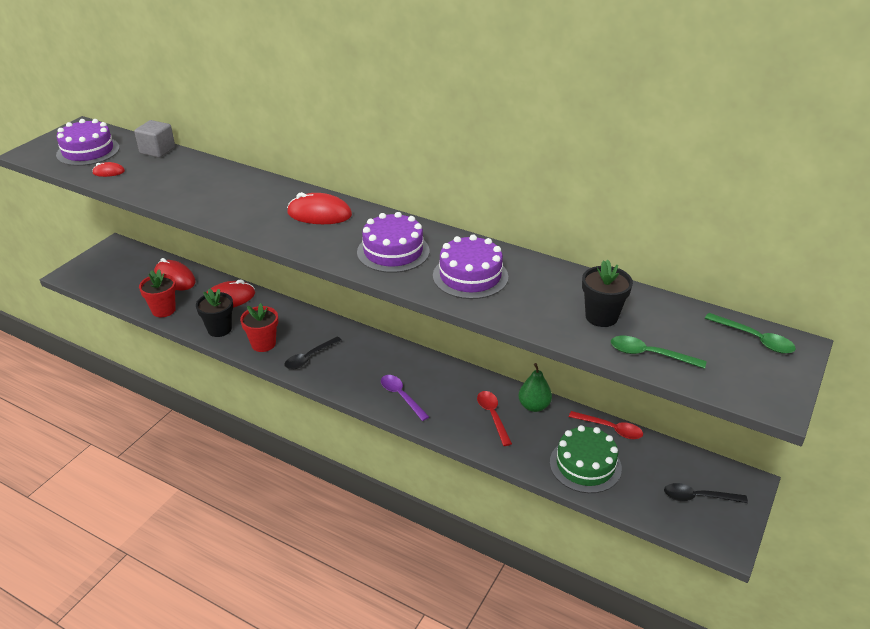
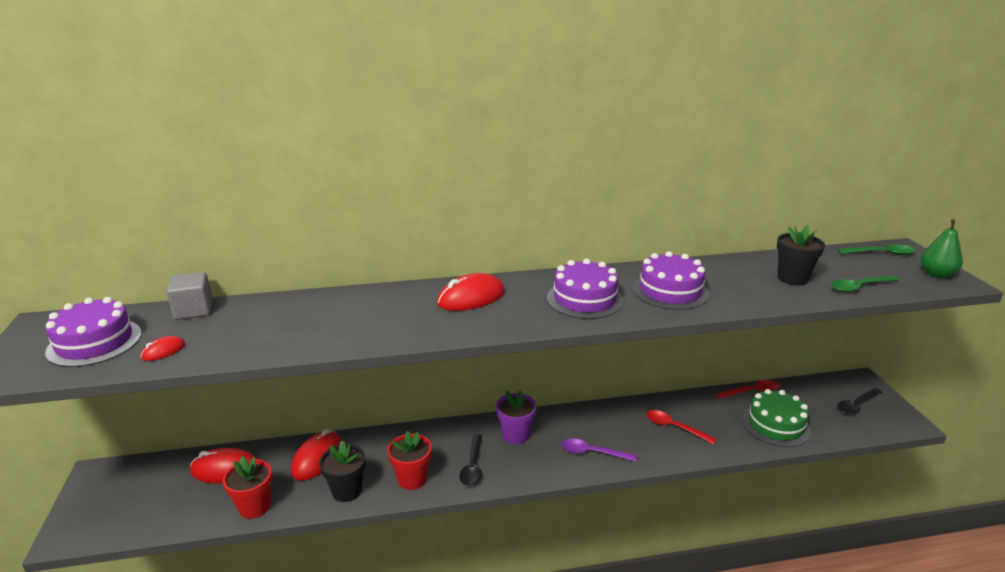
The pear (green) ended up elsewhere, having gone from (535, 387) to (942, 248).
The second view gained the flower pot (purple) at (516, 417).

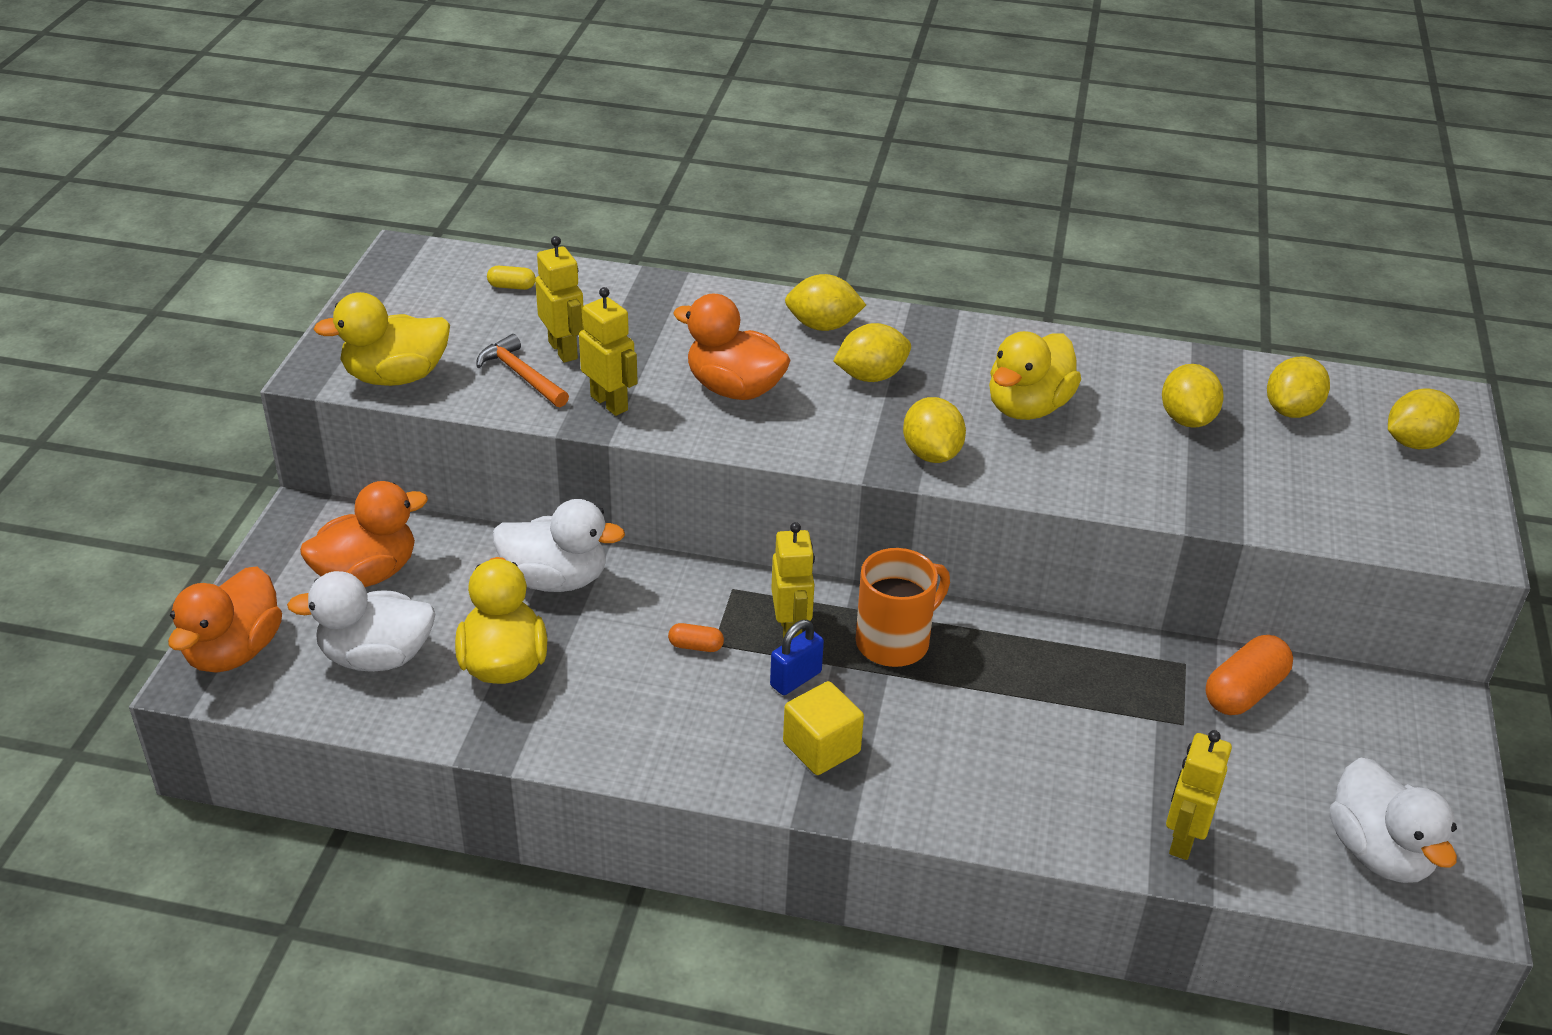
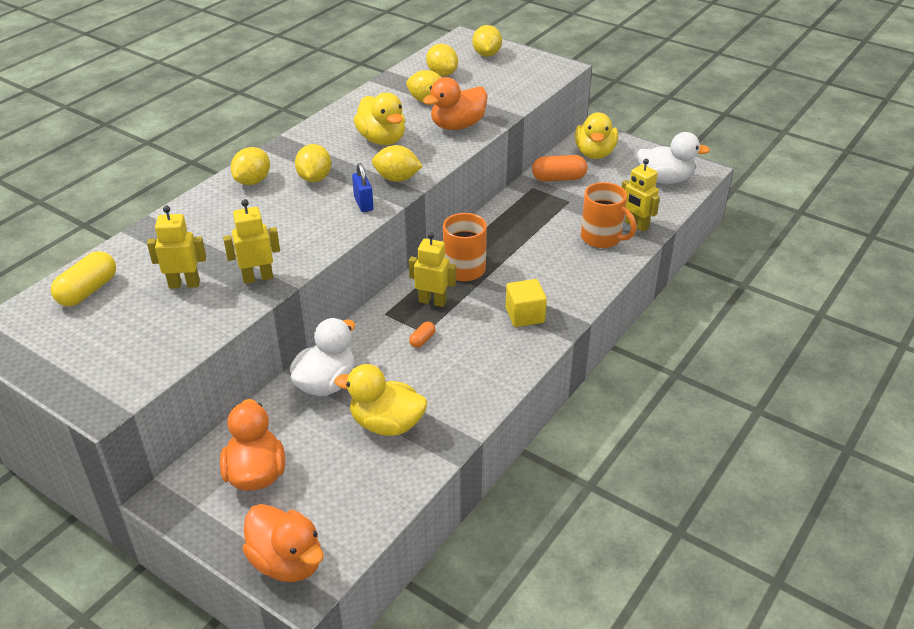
The size of the capsule (yellow) at (511, 278) changed by a factor of 1.96.
The duck (yellow) ended up elsewhere, having gone from (381, 339) to (596, 135).
The duck (orange) ended up elsewhere, having gone from (732, 347) to (455, 103).
The second view lost the hammer (orange) at (522, 370).
The second view lost the duck (white) at (361, 621).
The padlock (blue) ended up elsewhere, having gone from (797, 657) to (363, 187).
The capsule (orange) at (1249, 675) ended up facing another way, 75 degrees counterclockwise from before.
The second view gained the mug (orange) at (609, 215).

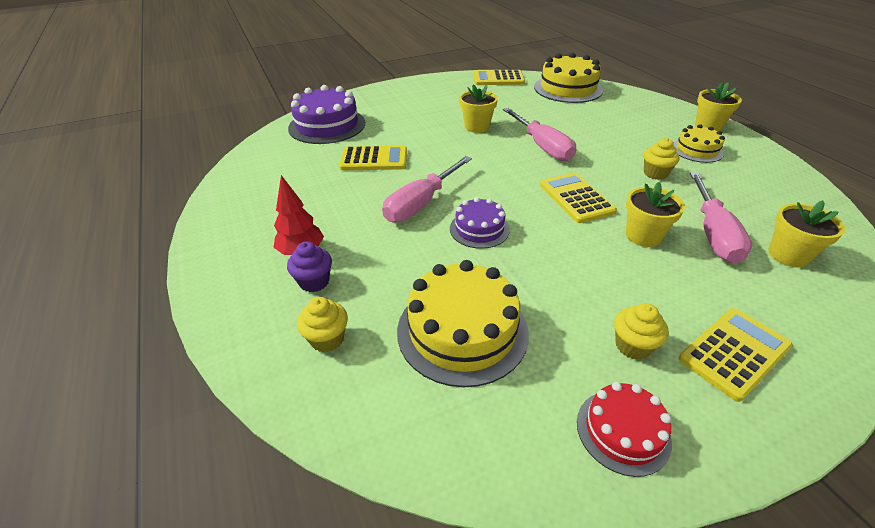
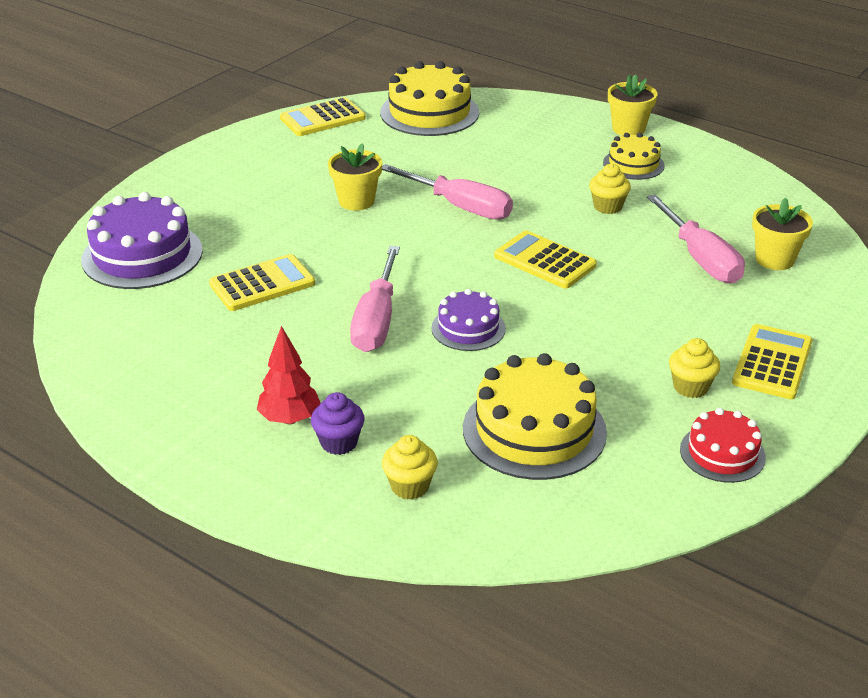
The second view lost the flower pot (yellow) at (655, 214).

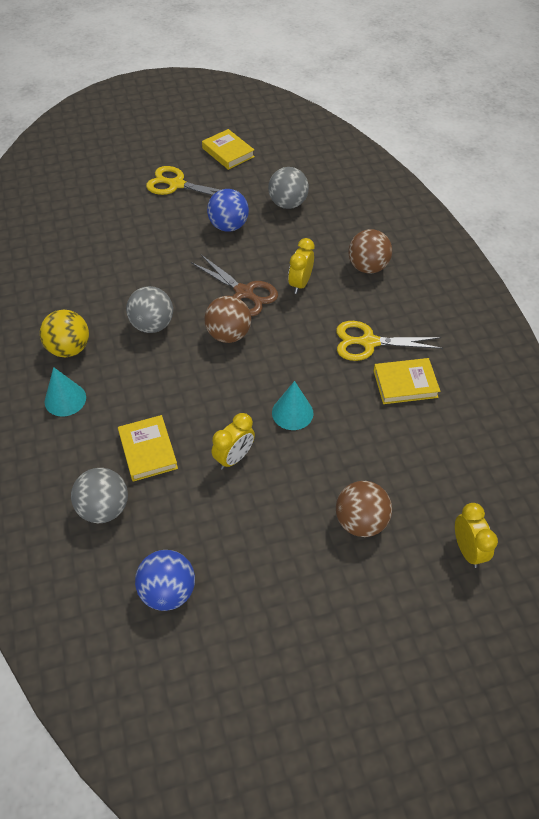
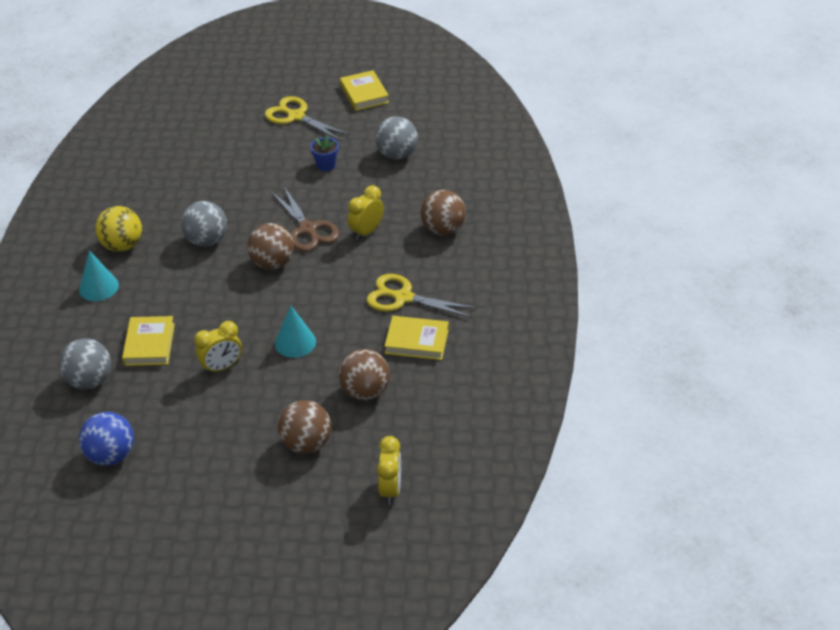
Where the ball (blue) stood at (228, 210), the flower pot (blue) came to stand at (324, 153).
The second view gained the ball (brown) at (364, 375).

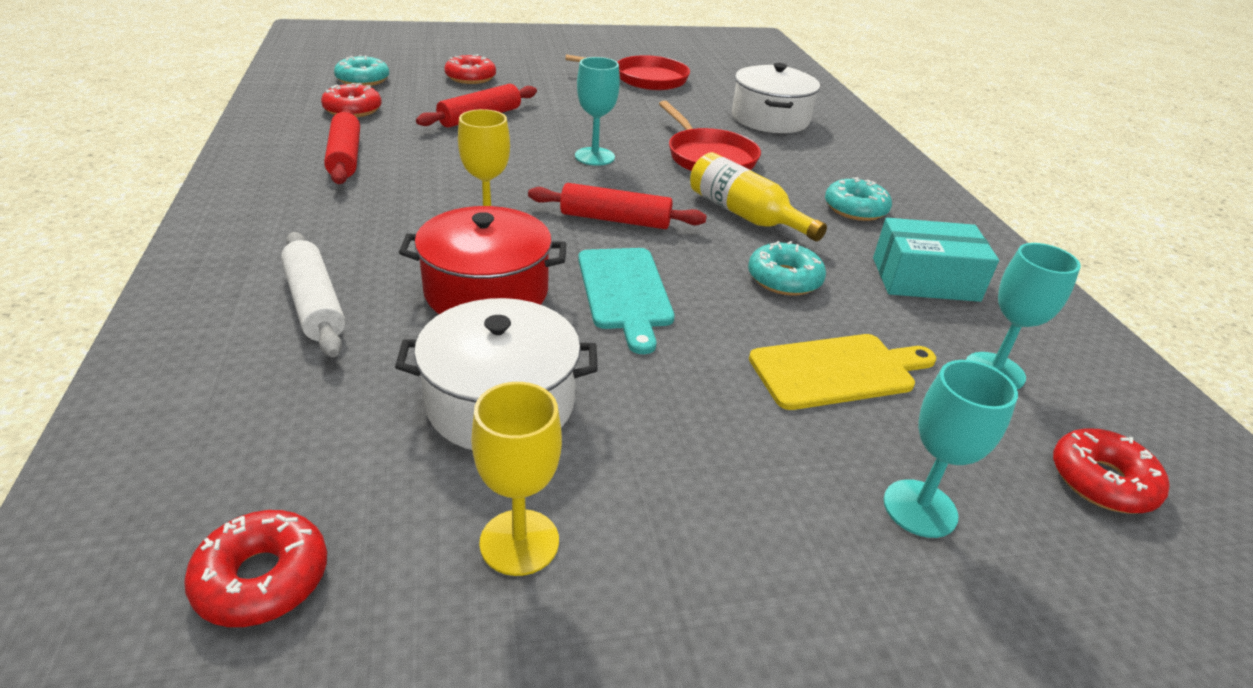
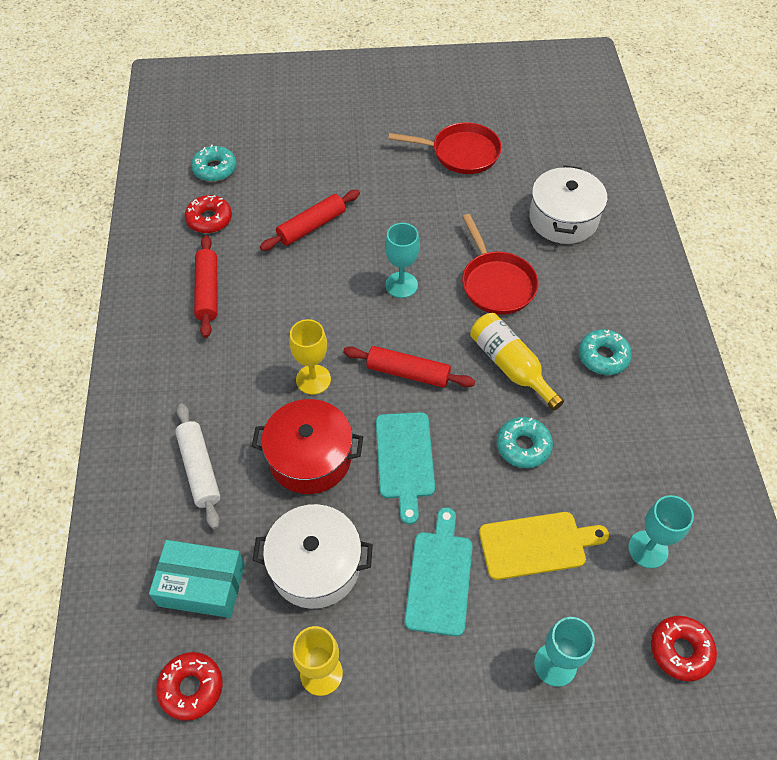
The second view lost the donut (red) at (470, 69).
The box (turquoise) ended up elsewhere, having gone from (936, 260) to (197, 579).
The second view gained the cutting board (turquoise) at (439, 571).

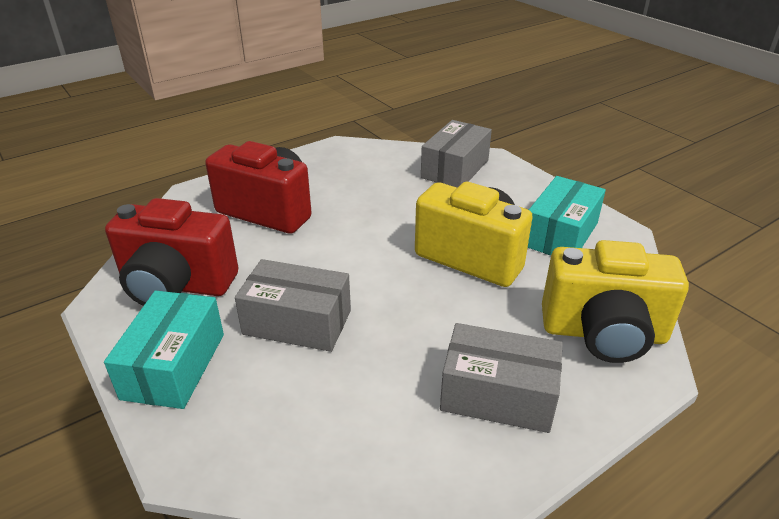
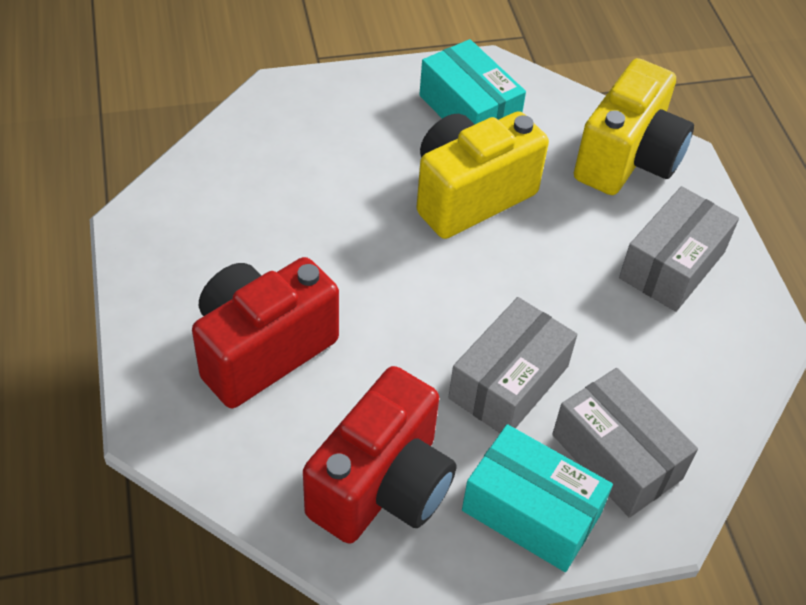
The box (grey) ended up elsewhere, having gone from (456, 154) to (625, 443).

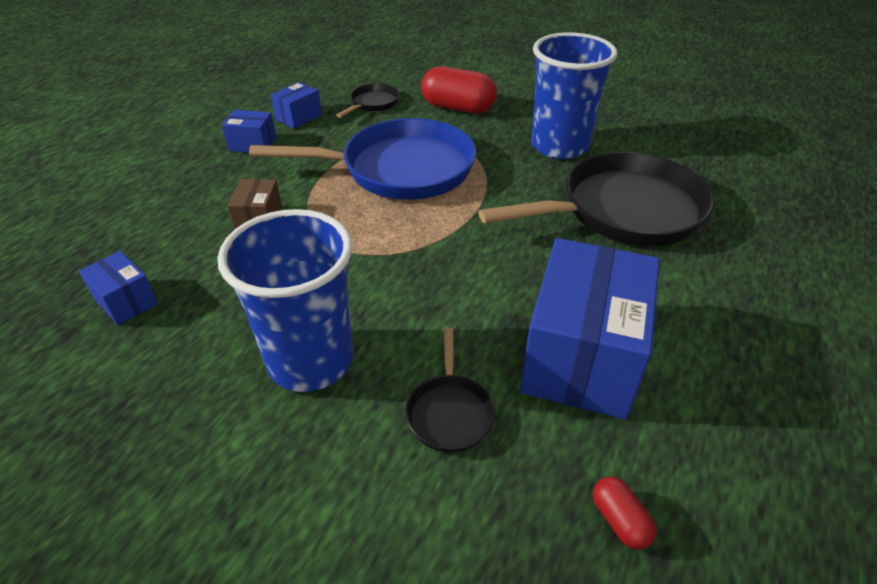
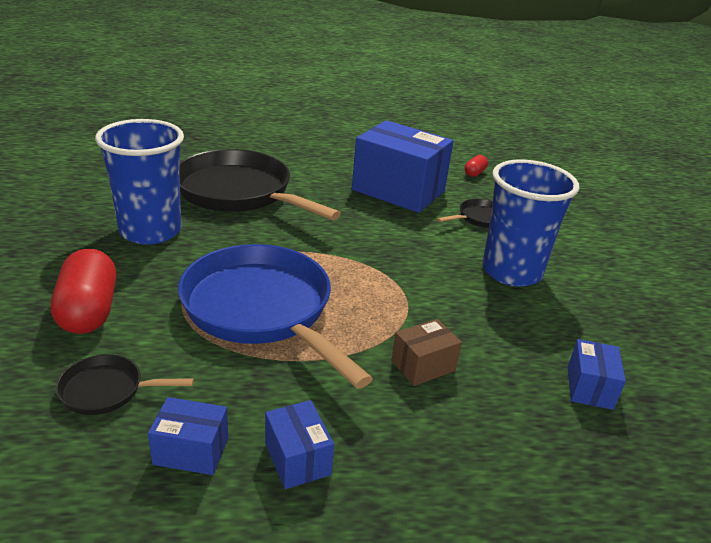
The box (blue) at (590, 328) ended up facing another way, 45 degrees clockwise from before.

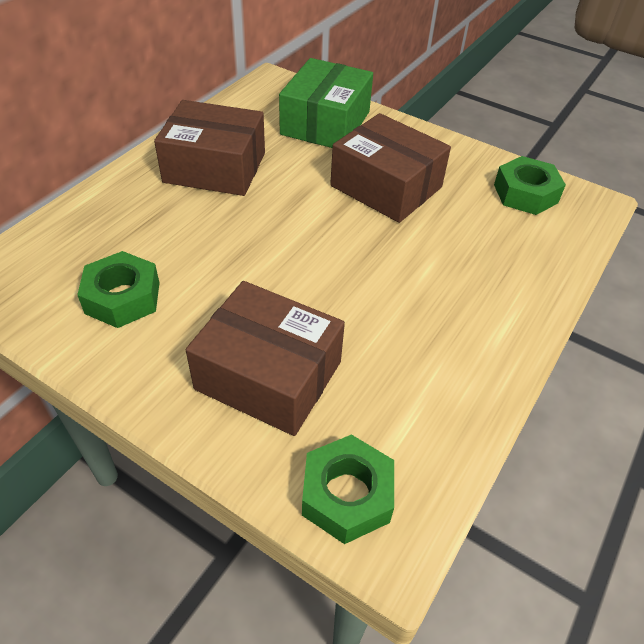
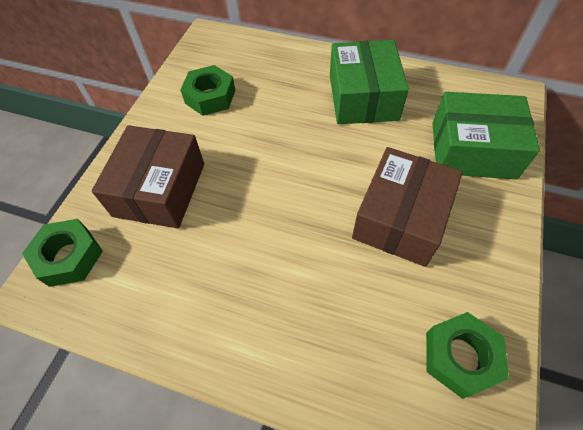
What was the box (brown) at (209, 148) turned into the box (green) at (369, 82).

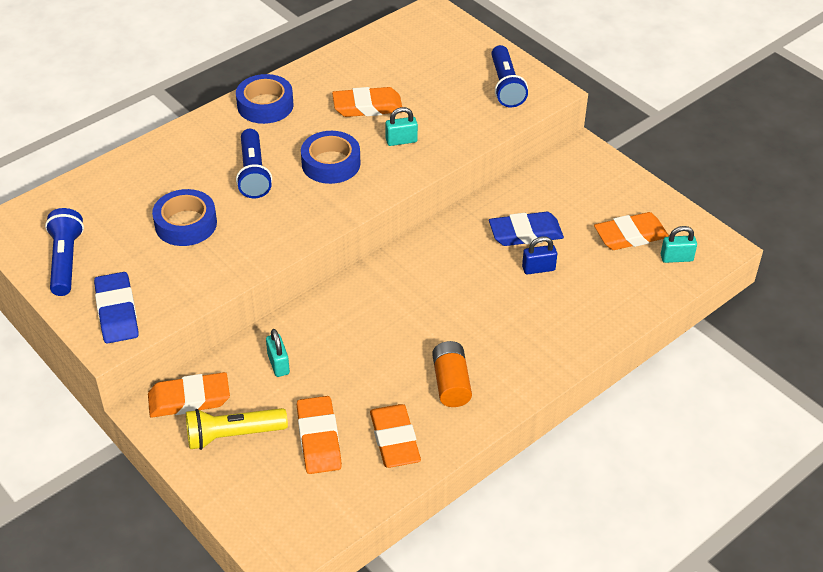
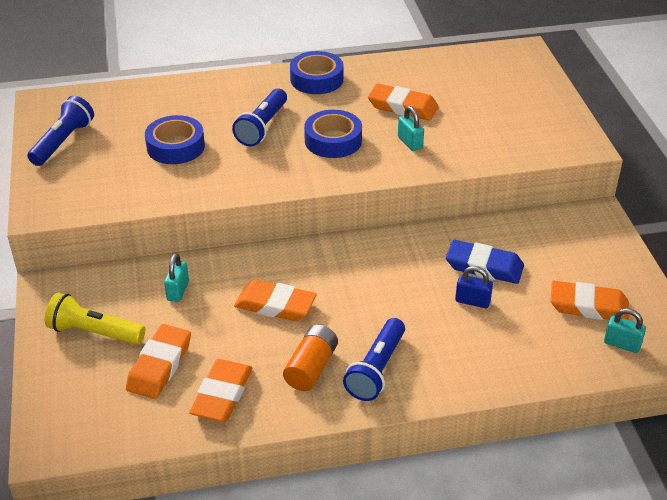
The flashlight (blue) ended up elsewhere, having gone from (509, 76) to (374, 359).
The padlock (turquoise) at (401, 126) ended up facing another way, 45 degrees clockwise from before.
The second view lost the eraser (blue) at (116, 308).
The eraser (orange) ended up elsewhere, having gone from (189, 395) to (275, 300).

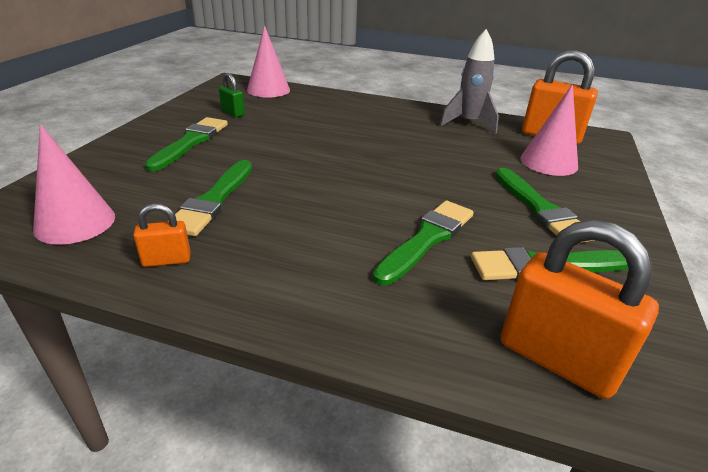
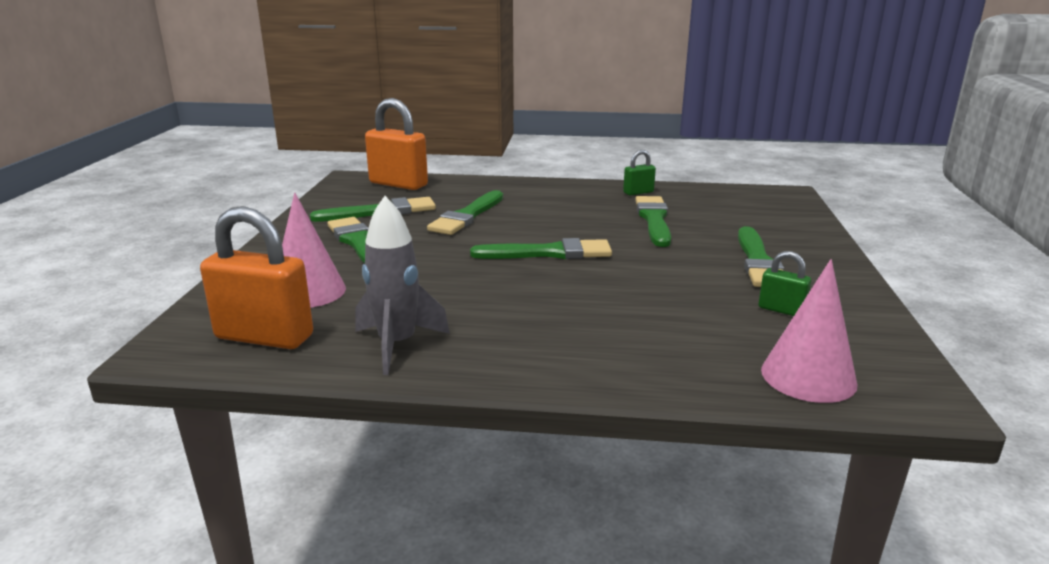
The second view lost the cone (pink) at (74, 184).
What was the padlock (orange) at (162, 235) turned into the padlock (green) at (639, 172).
The second view gained the brush (green) at (541, 248).

